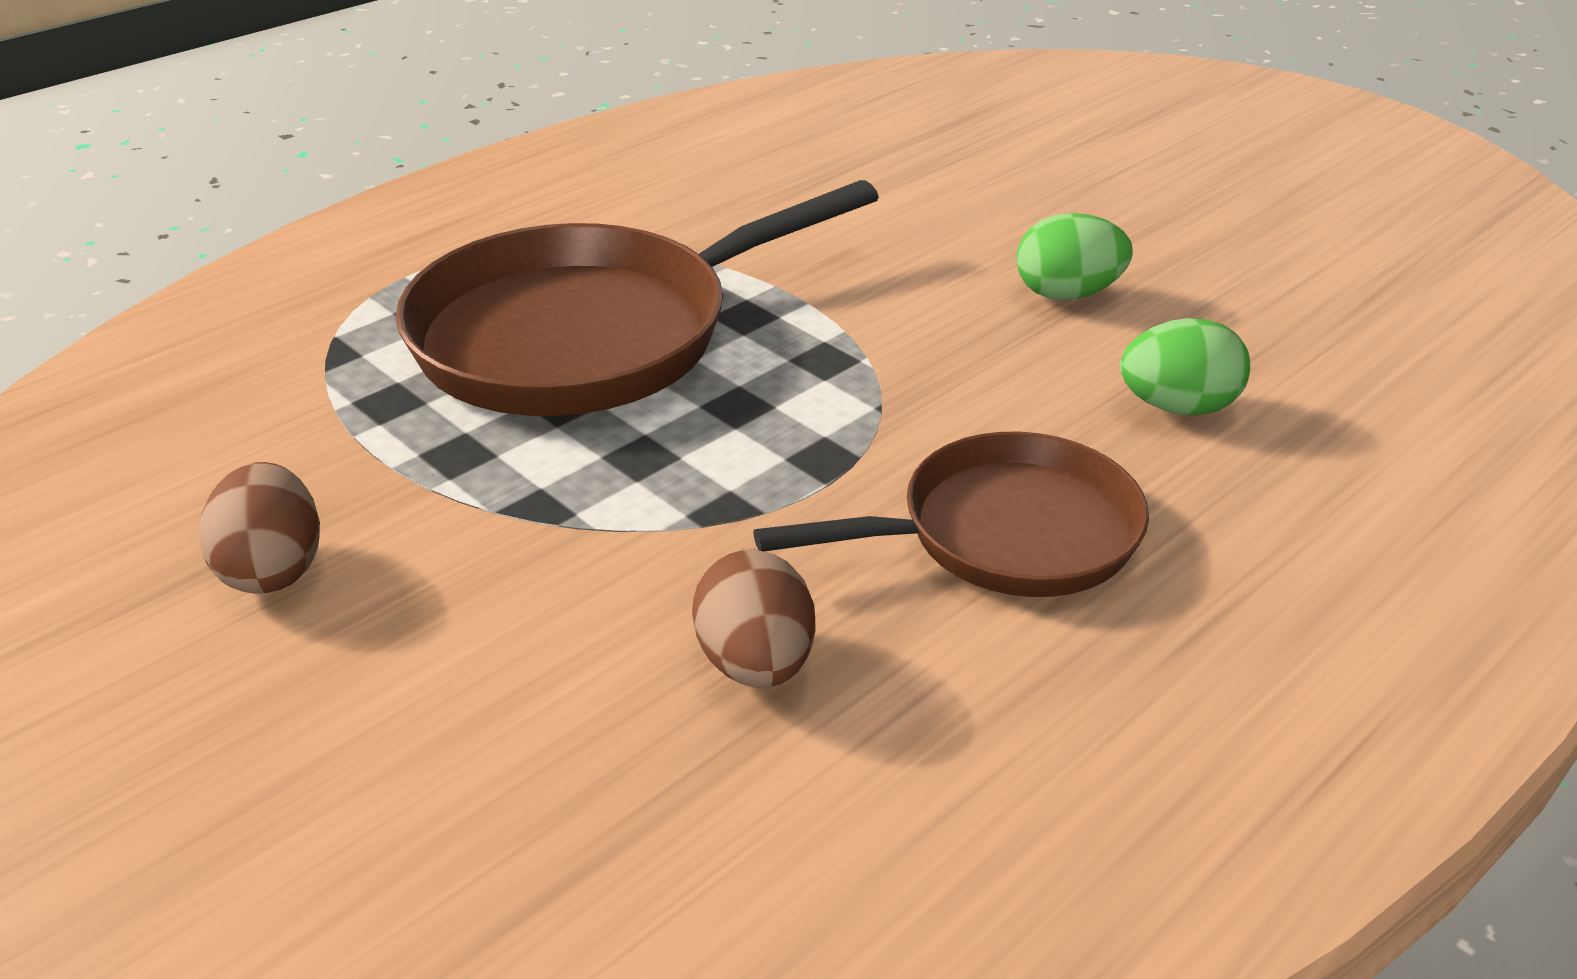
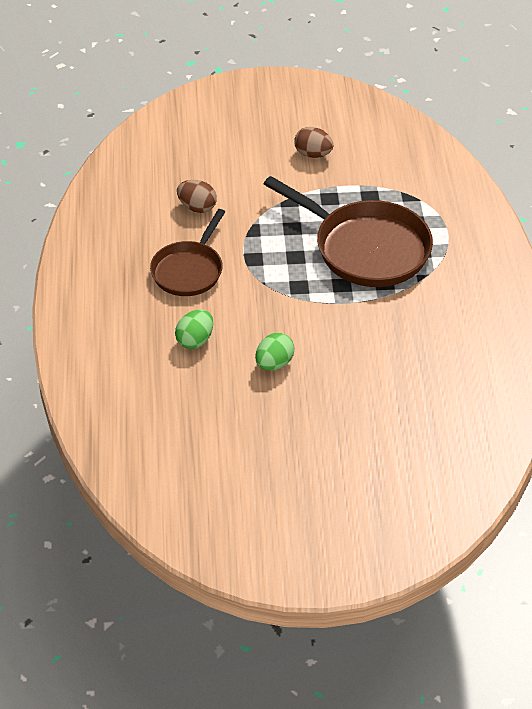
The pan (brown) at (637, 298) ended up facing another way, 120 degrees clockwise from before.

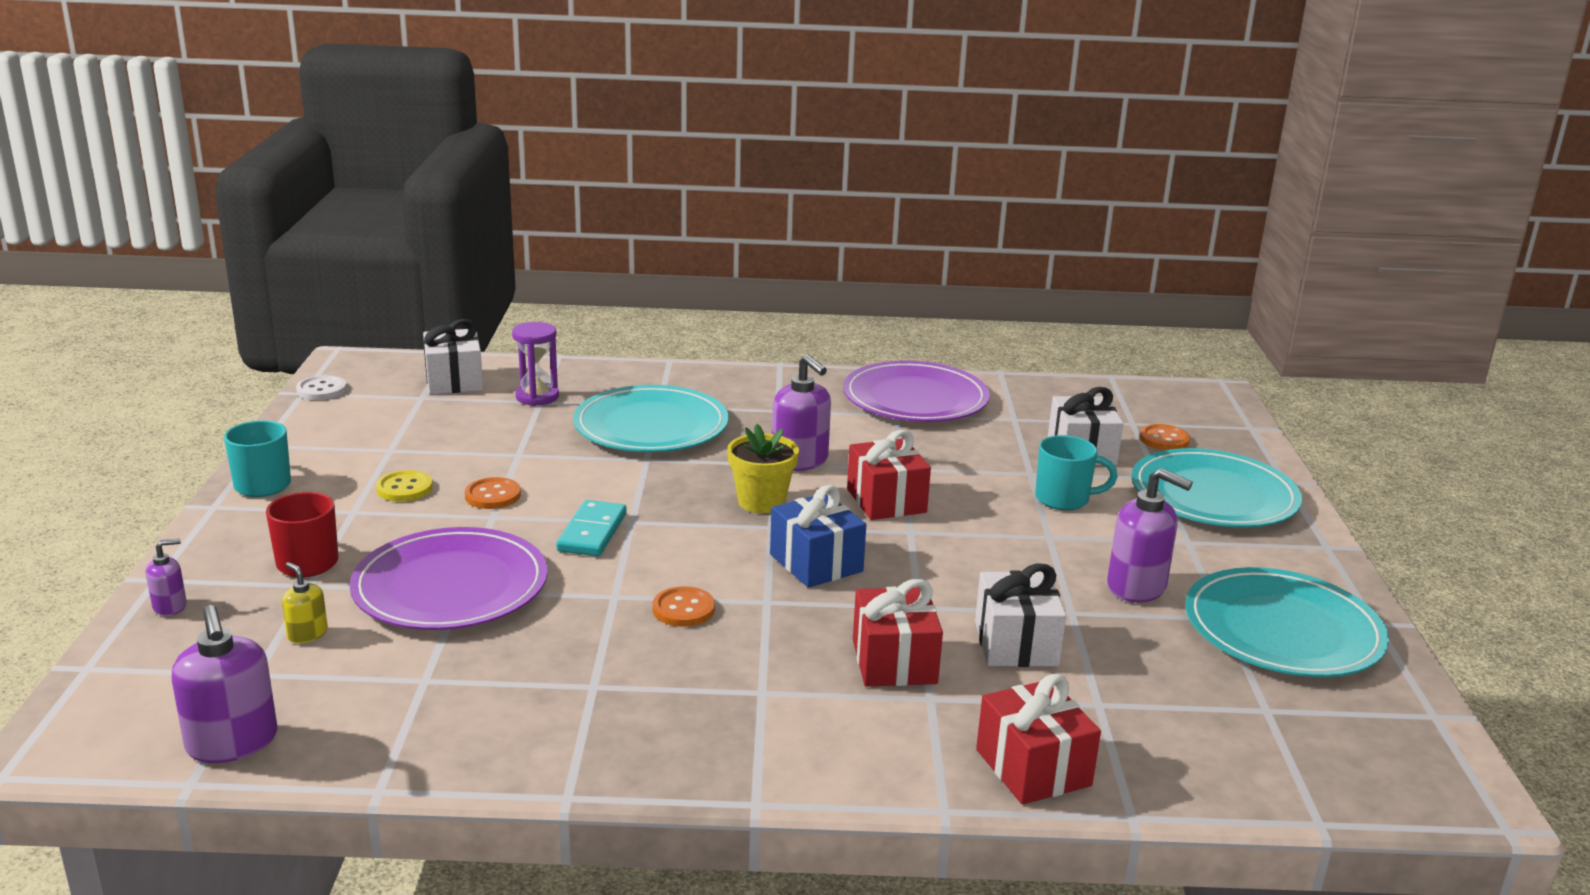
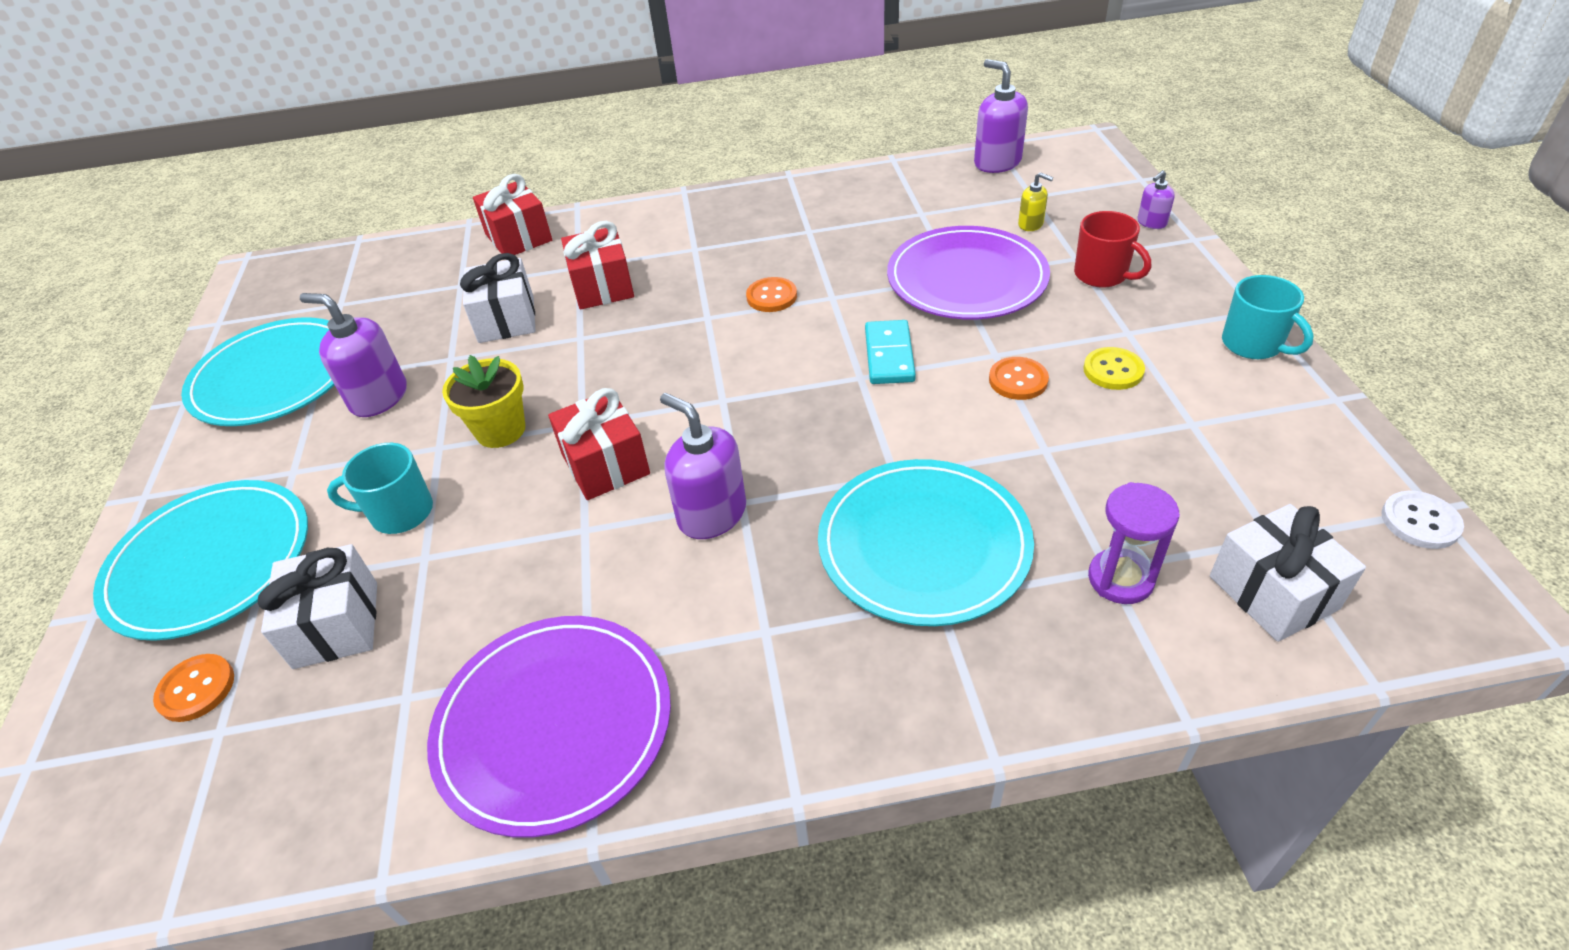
The flower pot (yellow) ended up elsewhere, having gone from (763, 468) to (483, 401).
The second view lost the gift (blue) at (818, 536).

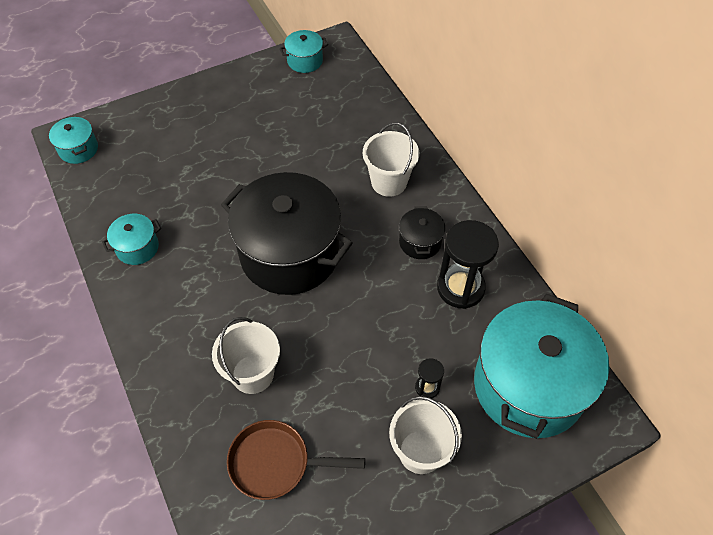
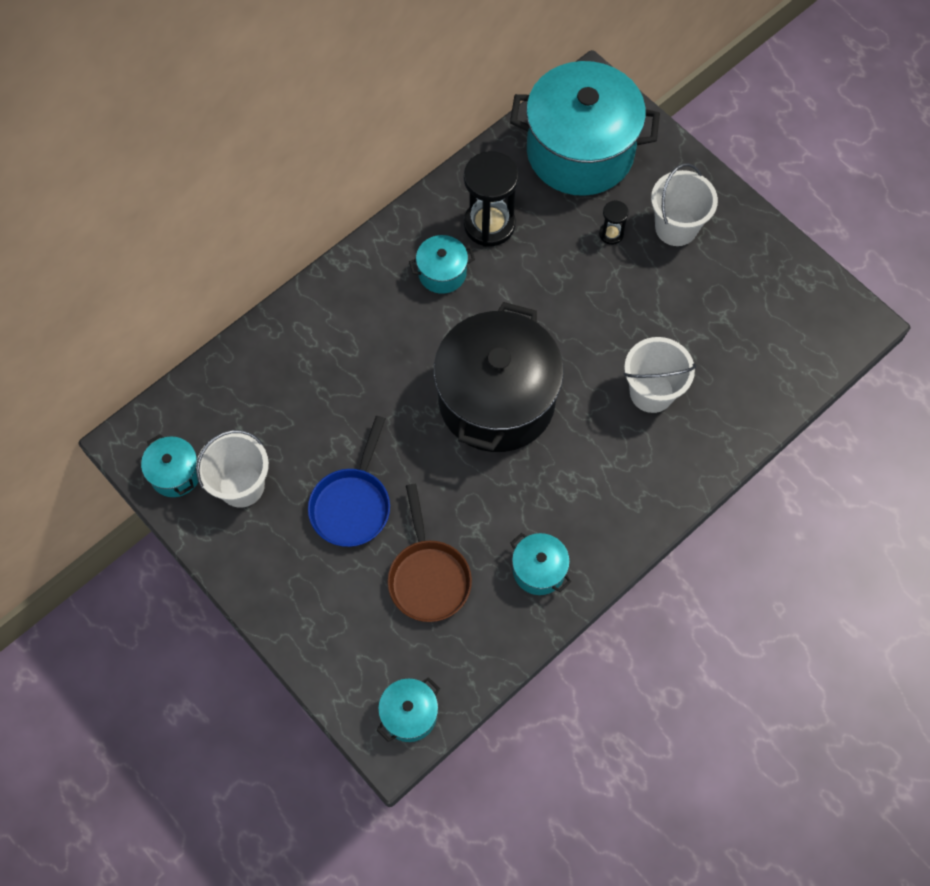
The bucket (white) ended up elsewhere, having gone from (391, 159) to (232, 469).
What was the pot (black) at (422, 232) turned into the pot (turquoise) at (442, 264).
The pan (brown) ended up elsewhere, having gone from (296, 460) to (430, 553).
The second view gained the pan (blue) at (349, 481).

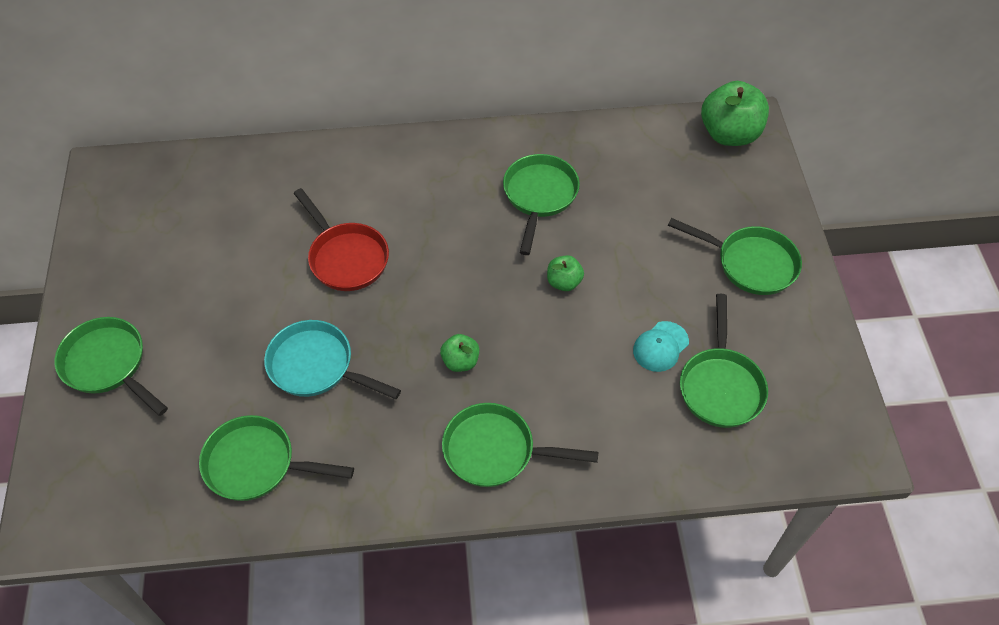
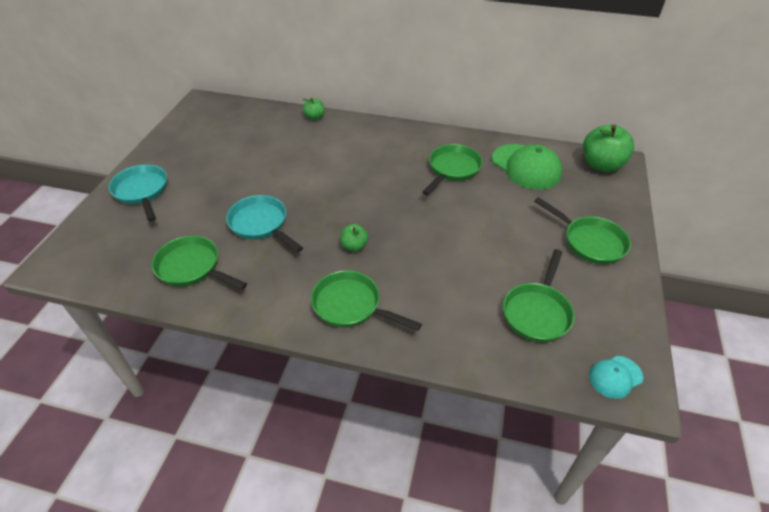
The second view lost the pan (red) at (341, 239).
The apple (green) ended up elsewhere, having gone from (565, 273) to (314, 109).
What was the pan (green) at (111, 366) turned into the pan (turquoise) at (138, 193).
The cap (turquoise) ended up elsewhere, having gone from (661, 346) to (616, 377).
The second view gained the cap (green) at (527, 166).

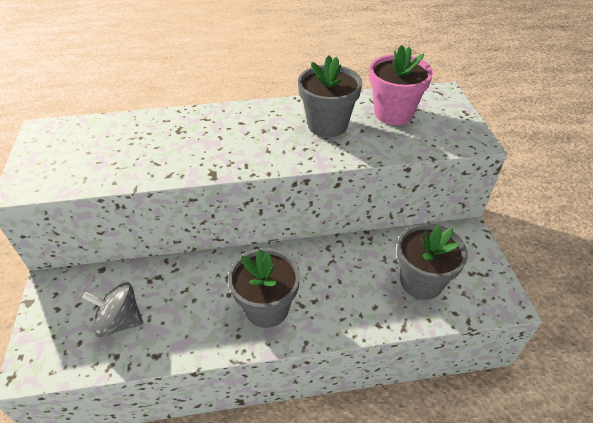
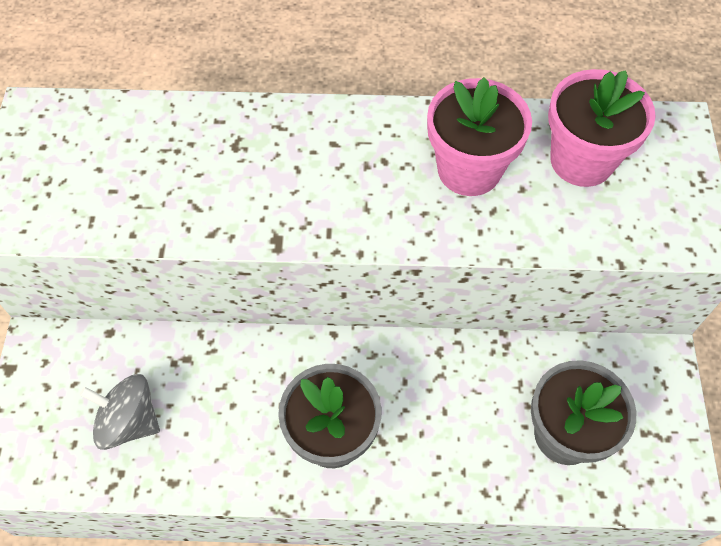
What was the flower pot (grey) at (330, 96) turned into the flower pot (pink) at (479, 136).

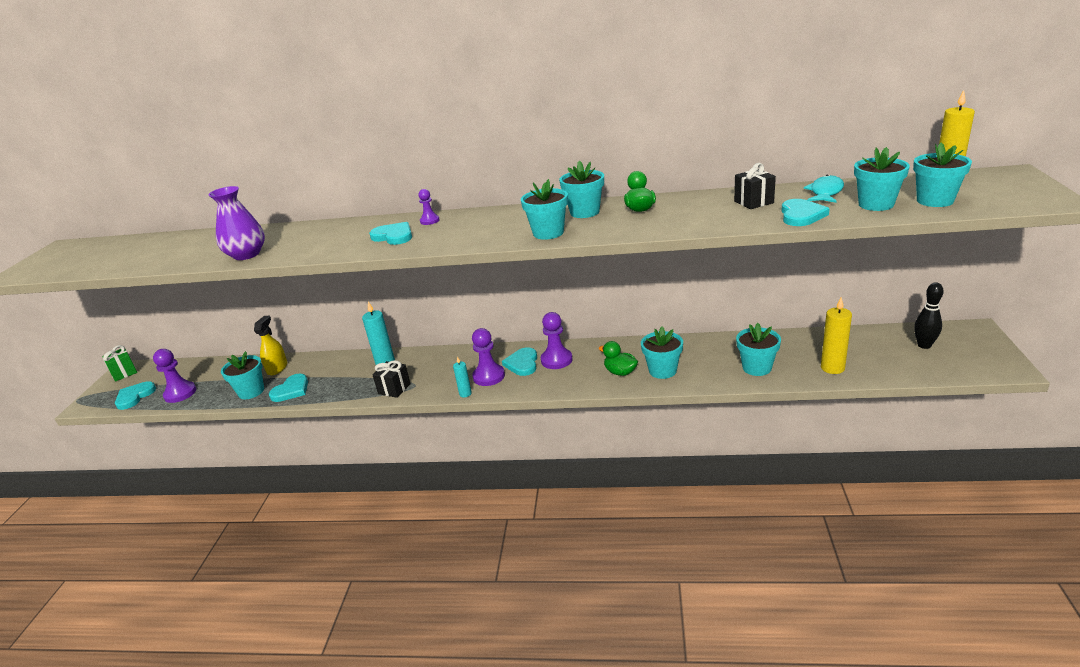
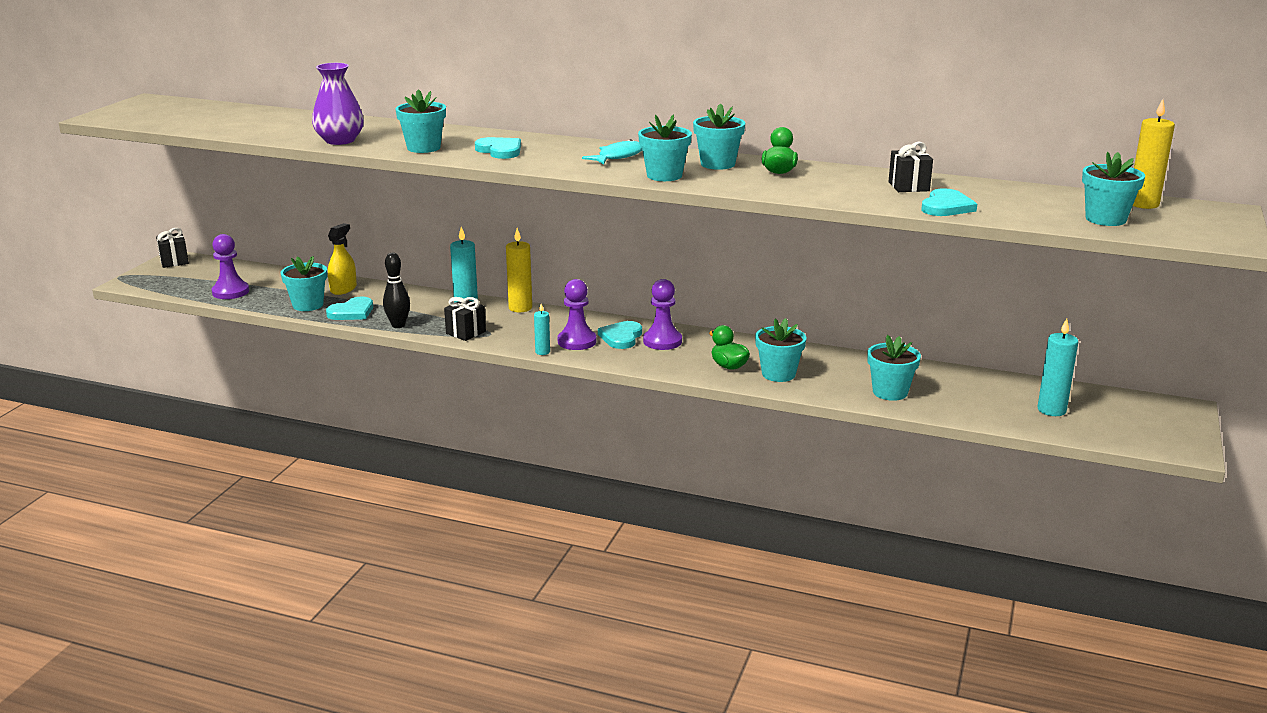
The flower pot (turquoise) ended up elsewhere, having gone from (882, 179) to (421, 121).
The fish (turquoise) ended up elsewhere, having gone from (824, 189) to (612, 151).
The second view lost the pawn (purple) at (428, 207).
The bowling pin (black) ended up elsewhere, having gone from (928, 315) to (396, 290).
The candle (yellow) ended up elsewhere, having gone from (836, 335) to (519, 270).
What was the gift (green) at (119, 363) turned into the gift (black) at (172, 248).
The second view lost the heart (turquoise) at (135, 395).
The second view gained the candle (turquoise) at (1057, 367).

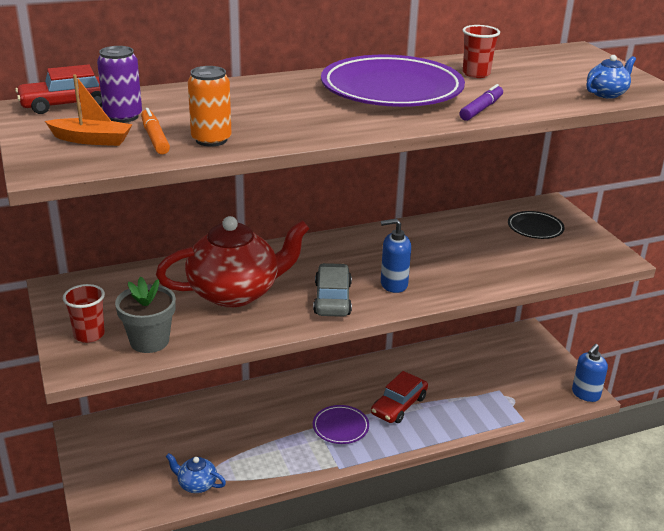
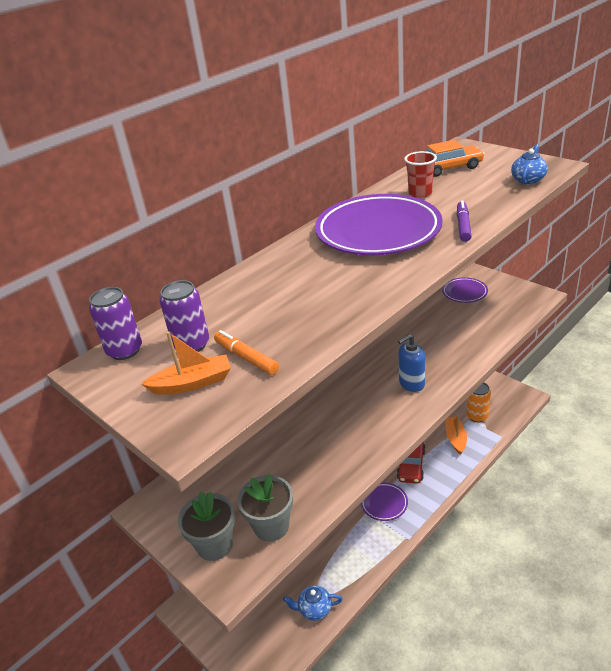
Where the car (red) stood at (58, 89), the can (purple) came to stand at (115, 323).
The can (orange) ended up elsewhere, having gone from (209, 106) to (479, 402).
What was the plate (black) at (536, 225) turned into the plate (purple) at (465, 290).
The second view lost the teapot (red) at (233, 261).
The second view lost the car (grey) at (332, 290).
Where the cup (red) stood at (84, 313), the flower pot (grey) came to stand at (206, 526).
The second view lost the soap dispenser (blue) at (590, 373).
The second view gained the car (orange) at (455, 158).
The second view gained the boat (orange) at (456, 435).

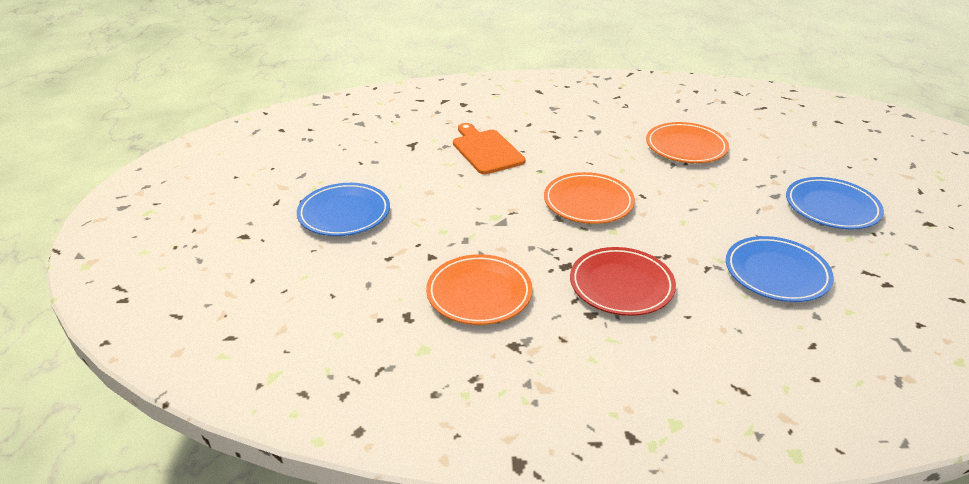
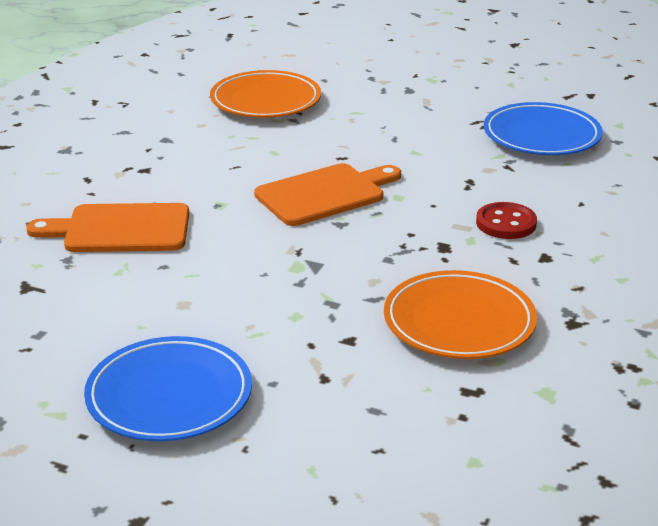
Where the plate (orange) stood at (589, 198), the cutting board (orange) came to stand at (327, 194).
The second view lost the plate (blue) at (835, 203).
Where the plate (red) stood at (623, 281), the button (red) came to stand at (506, 220).

